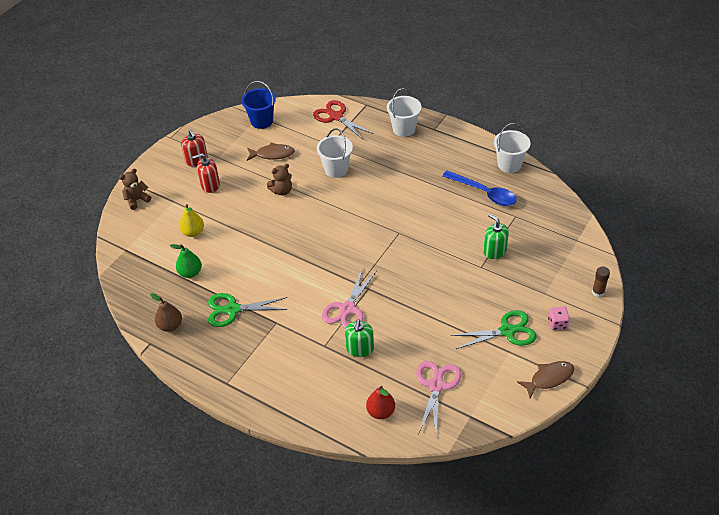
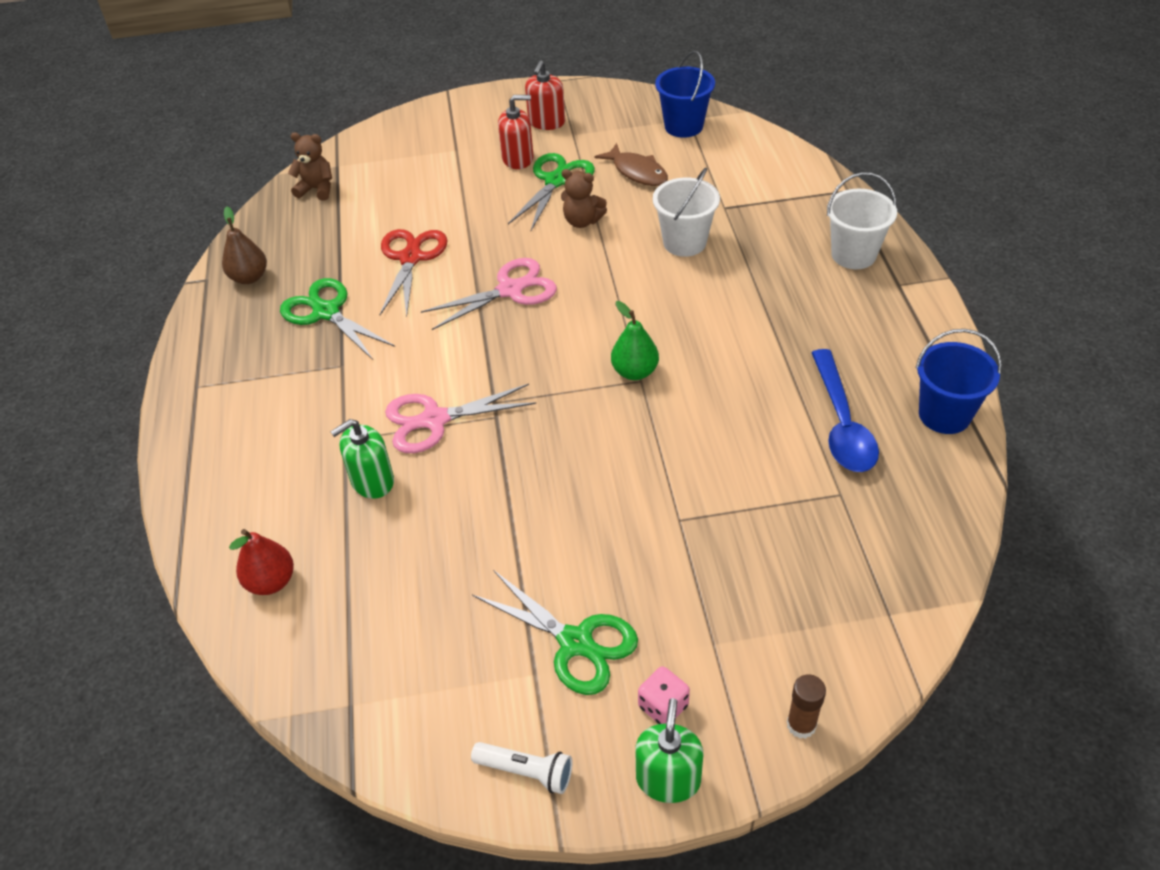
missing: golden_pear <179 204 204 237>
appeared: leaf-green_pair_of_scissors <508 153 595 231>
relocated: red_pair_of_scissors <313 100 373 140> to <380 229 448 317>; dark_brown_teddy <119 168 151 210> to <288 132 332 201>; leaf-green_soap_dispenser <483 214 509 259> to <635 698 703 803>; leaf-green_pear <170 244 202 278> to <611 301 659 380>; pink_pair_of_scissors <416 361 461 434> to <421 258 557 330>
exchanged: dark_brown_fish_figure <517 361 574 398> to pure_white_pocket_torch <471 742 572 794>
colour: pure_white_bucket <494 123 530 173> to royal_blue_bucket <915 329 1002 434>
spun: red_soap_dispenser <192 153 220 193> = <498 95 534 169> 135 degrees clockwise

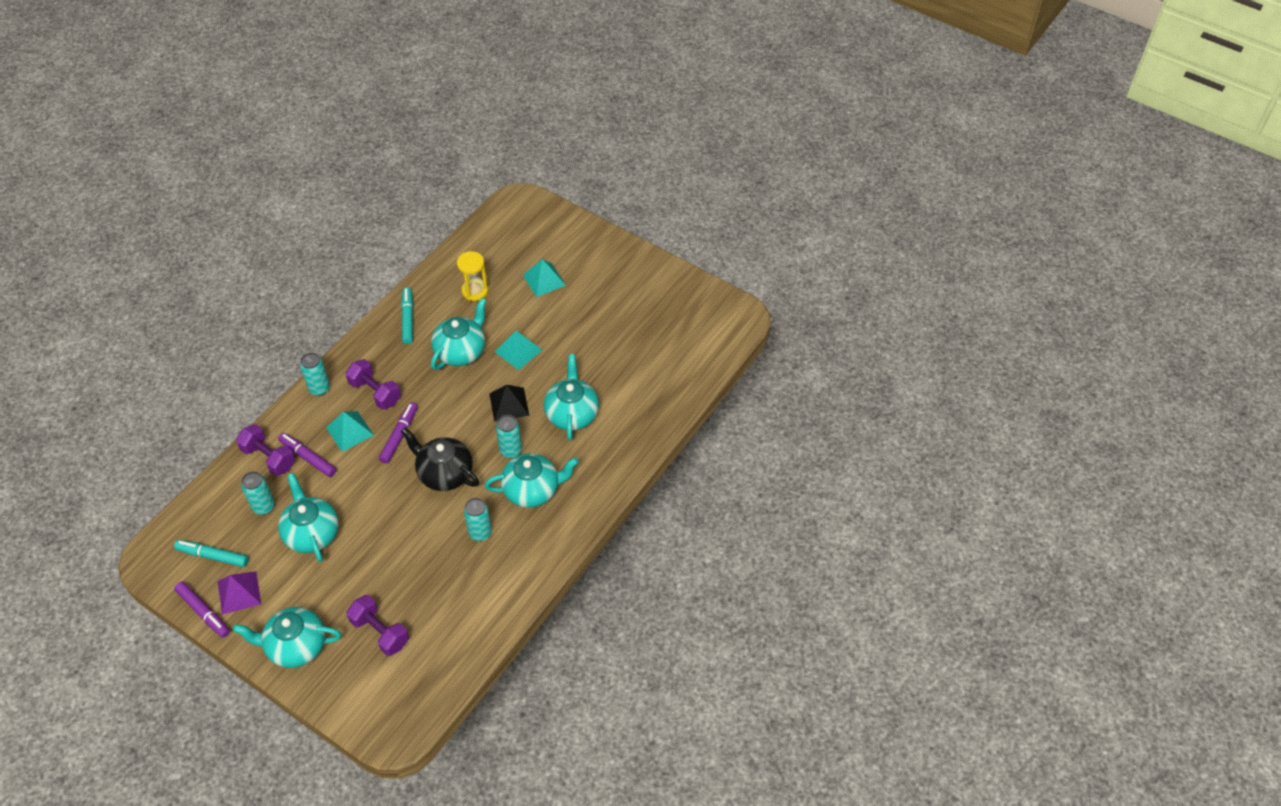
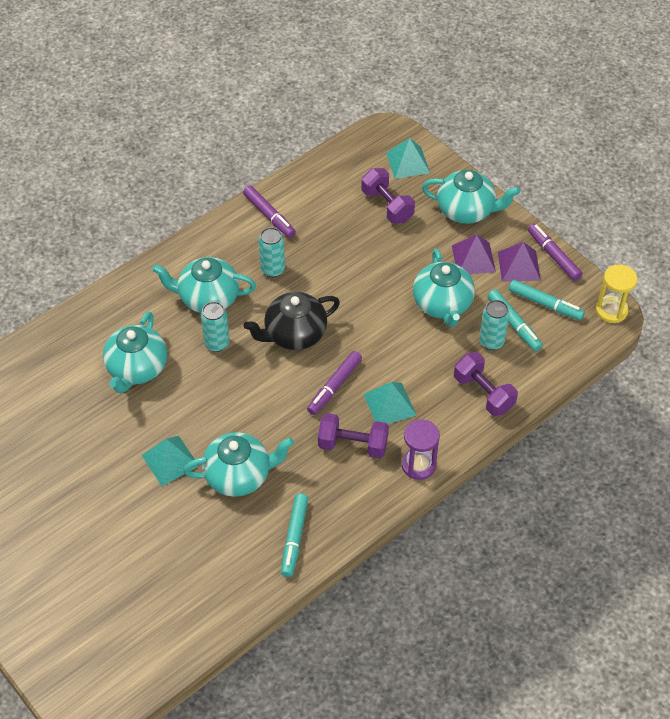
missing: black_pyramid <490 385 529 422>
appeared: royal_purple_pyramid <452 234 496 274>; aqua_marker <487 289 543 351>
relocated: golden_sand_timer <457 251 488 301> to <596 264 637 323>; aqua_pyramid <523 259 566 297> to <386 138 430 179>; royal_purple_marker <278 433 336 477> to <243 186 296 238>
exchanged: aqua_can <300 353 330 396> to royal_purple_sand_timer <402 419 440 480>
spun: aqua_teapot <431 298 487 370> = <183 432 294 497> 150 degrees counterclockwise; royal_purple_free_weight <346 359 401 410> = <318 413 389 458> 45 degrees counterclockwise; black_teapot <401 428 479 491> = <244 292 340 350> 105 degrees clockwise

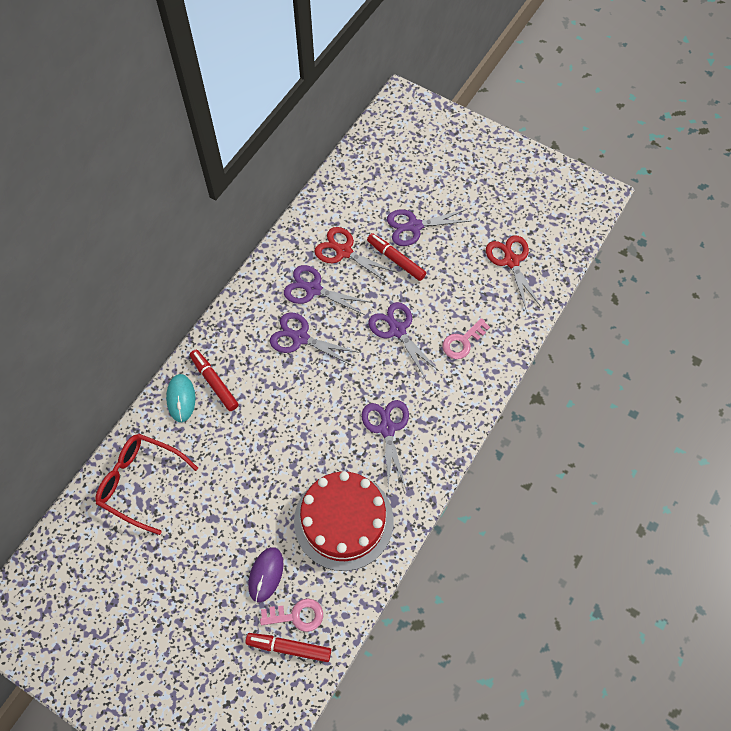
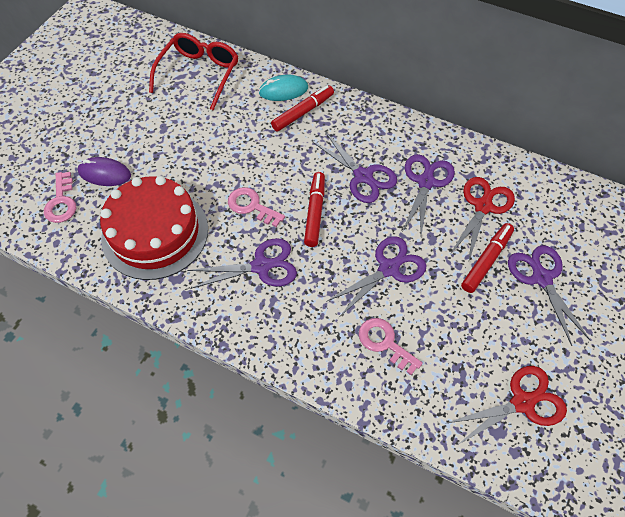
appeared: pink_door_key <228 187 285 227>
relocated: red_marker <245 633 331 662> to <304 172 325 247>
spun: royal_purple_pair_of_scissors <270 313 360 366> = <313 132 397 203> 120 degrees clockwise

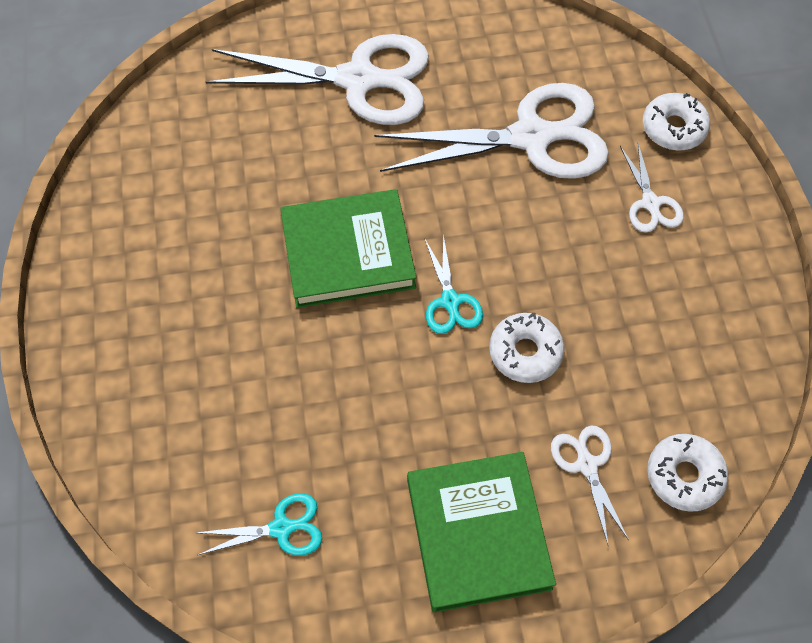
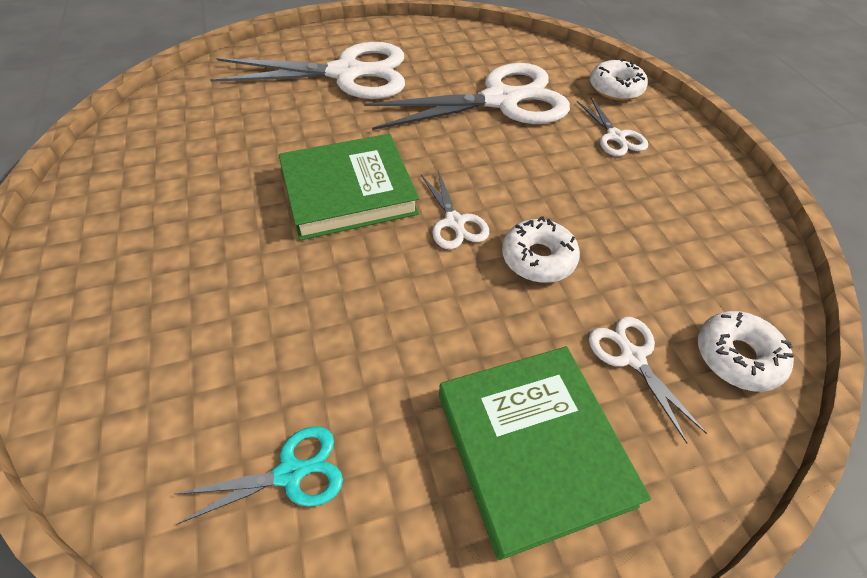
colour: aqua_pair_of_scissors <424 234 483 334> to pure_white_pair_of_scissors <421 170 489 249>

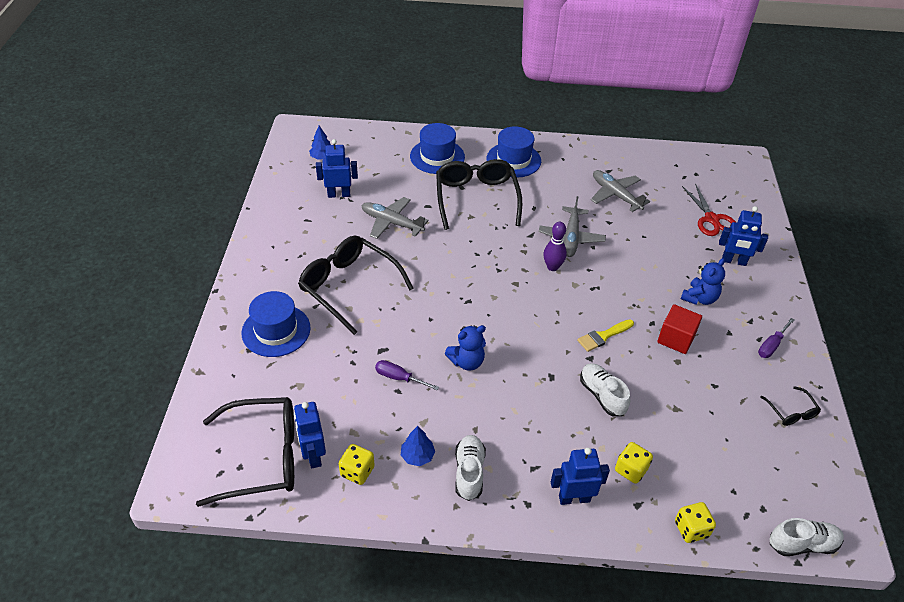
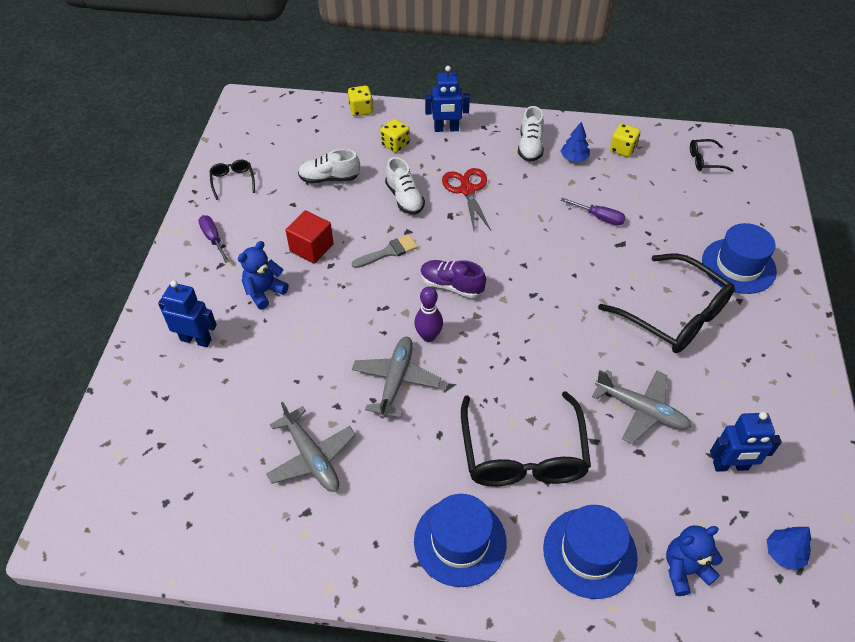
missing: royal_blue_robot_figure <294 402 326 468>
appeared: royal_purple_sneaker <420 260 486 298>
relocated: red_pair_of_scissors <682 183 736 236> to <442 168 491 230>; royal_blue_teddy <445 325 486 370> to <666 525 723 596>; pure_white_sneaker <769 518 844 556> to <298 149 360 184>
colour: golden_paint_brush <577 319 634 352> to gray_paint_brush <352 235 418 268>
spun: royal_purple_hand_screwdriver <758 318 795 358> = <198 215 229 263> 75 degrees counterclockwise
size: black_glasses <196 397 294 507> = <690 139 734 172> x0.45

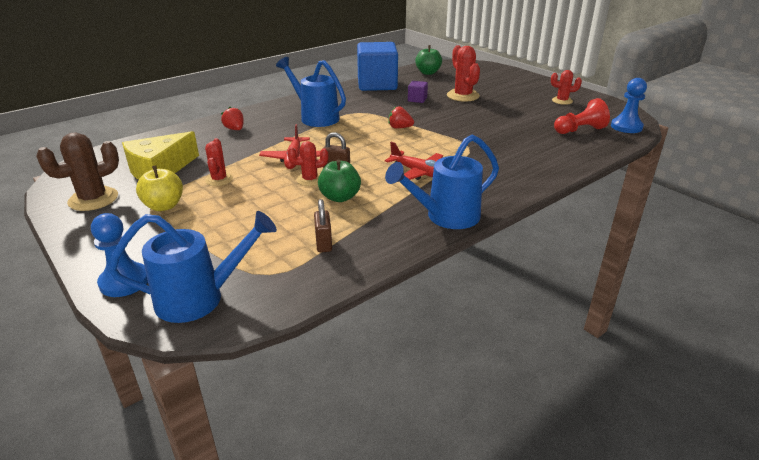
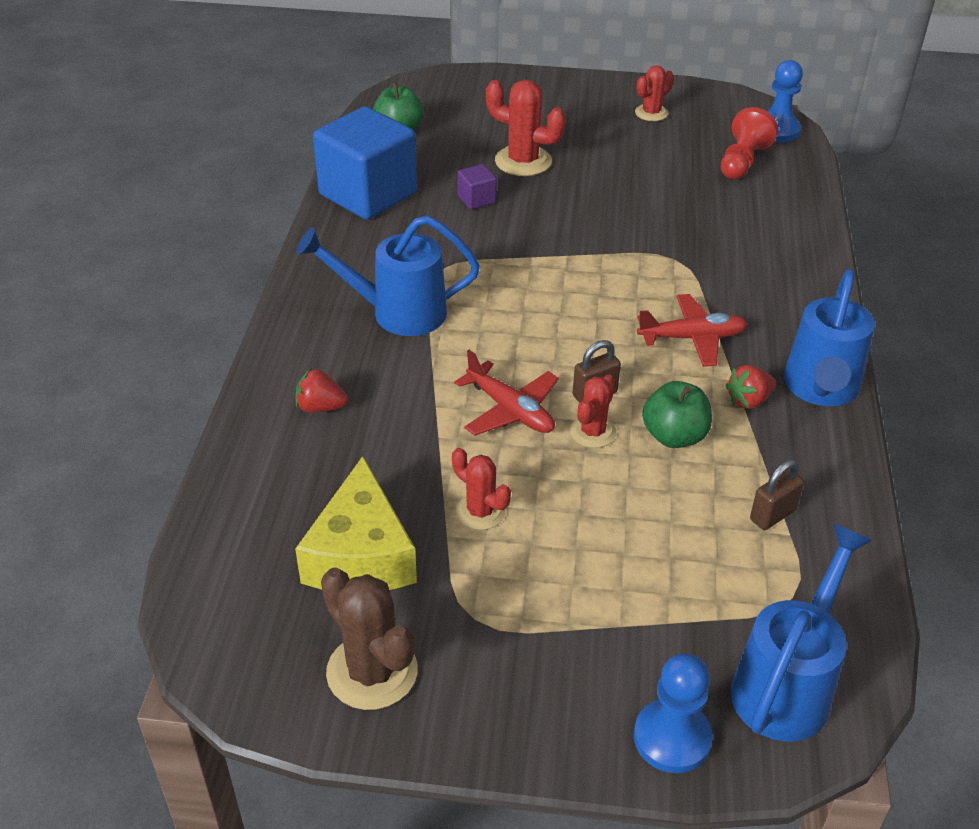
missing: golden_apple_fruit <136 165 183 211>
relocated: red_toy_strawberry <389 106 414 129> to <725 365 776 409>
spun: dark_brown_prickly_plant <36 132 119 211> = <321 568 418 710> 45 degrees counterclockwise; dark_brown_padlock <314 199 332 252> = <750 460 804 530> 75 degrees counterclockwise

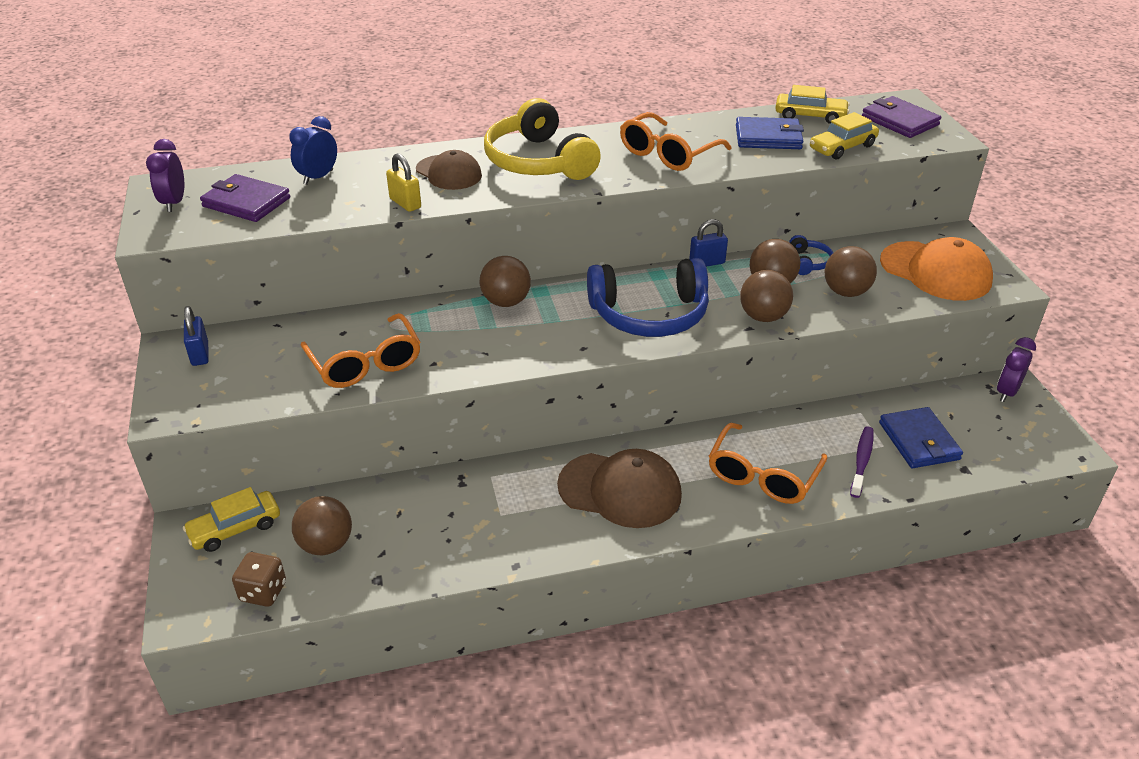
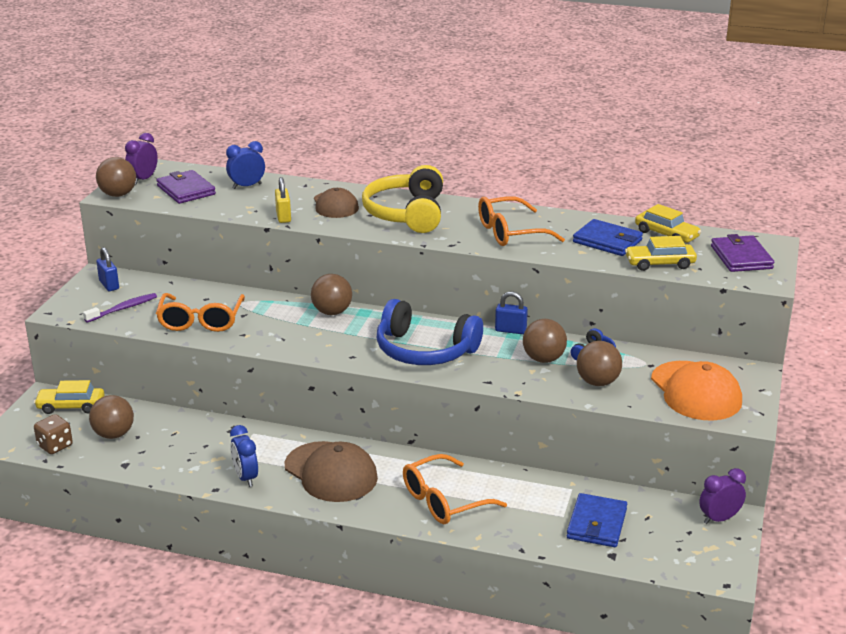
appeared: royal_blue_bedside_clock <230 425 258 487>
relocated: dark_brown_play_ball <740 270 793 322> to <96 157 136 197>; royal_purple_toothbrush <850 426 873 498> to <83 293 157 323>
spun: royal_blue_padlock <184 306 209 366> = <96 247 119 291> 45 degrees counterclockwise

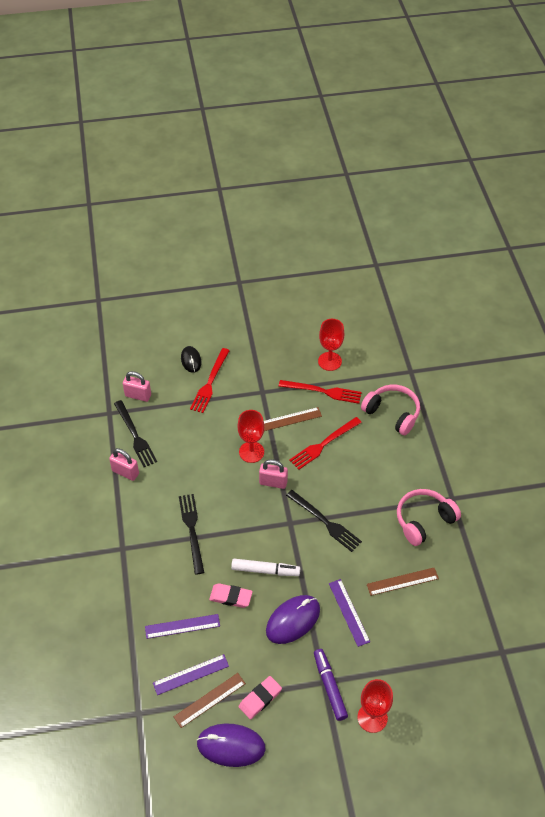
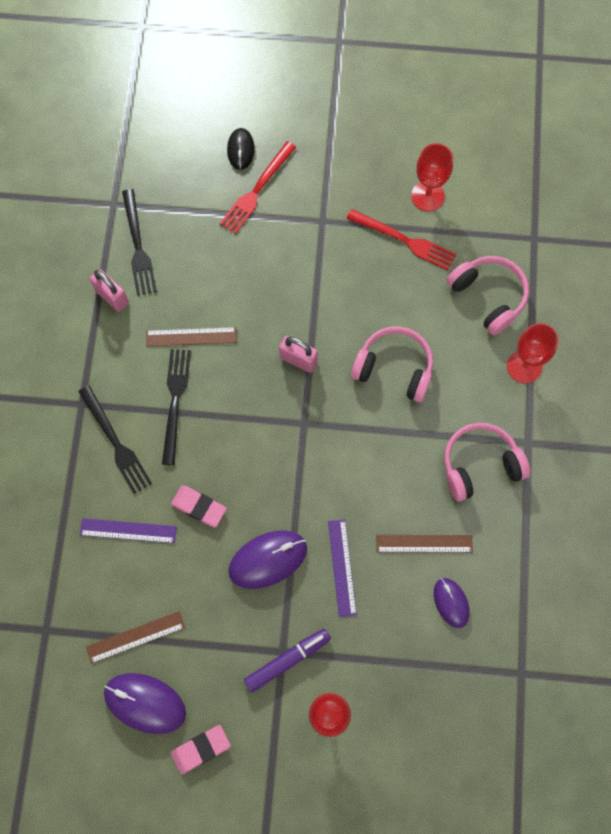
missing: pink_padlock <123 371 151 402>; red_dinner_fork <289 417 362 470>; pure_white_marker <231 559 300 576>; royal_purple_measuring_stick <153 654 229 695>
appeared: pink_headphones <351 326 433 402>; royal_purple_mouse <434 578 470 628>
relocated: dark_brown_measuring_stick <264 407 322 431> to <146 327 237 346>; red_wine_glass <238 410 264 463> to <507 323 559 383>; black_dinner_fork <286 490 362 552> to <78 385 152 494>; pink_gum_eraser <239 676 282 719> to <171 725 231 774>
spun: royal_purple_marker <314 649 348 721> = <244 629 331 692> 60 degrees clockwise

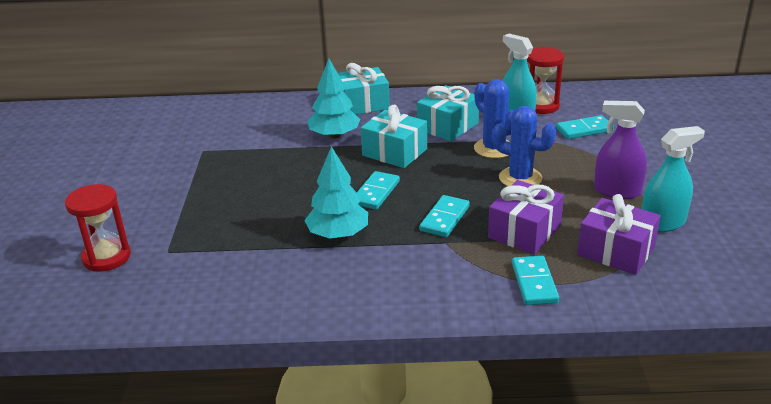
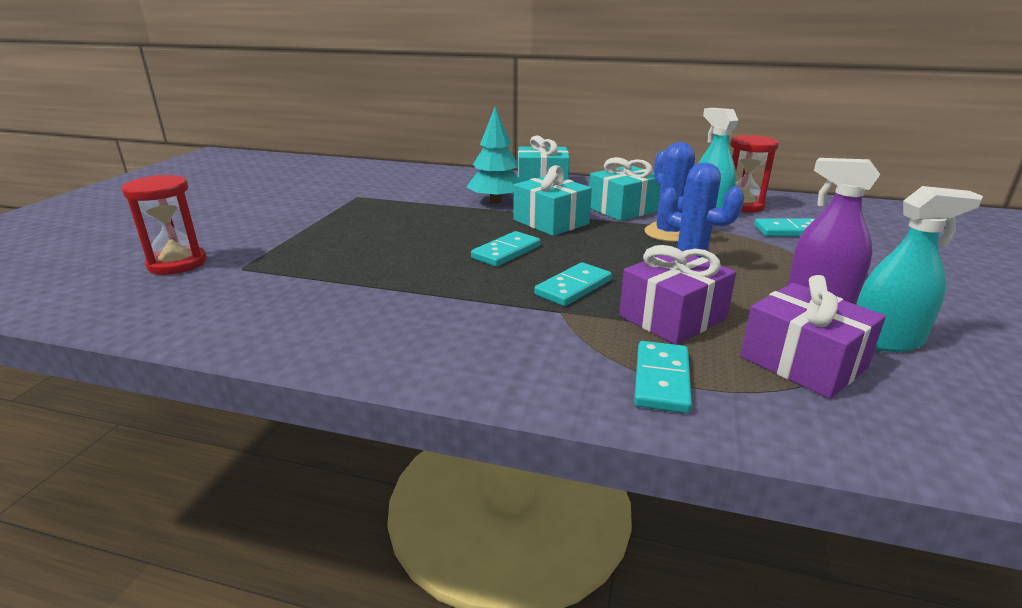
missing: aqua_tree <304 146 368 239>

